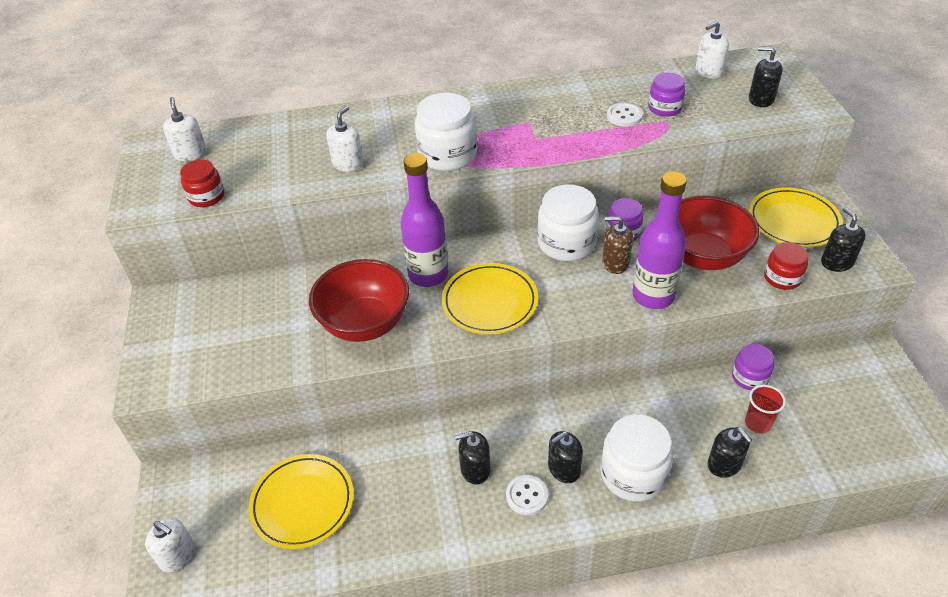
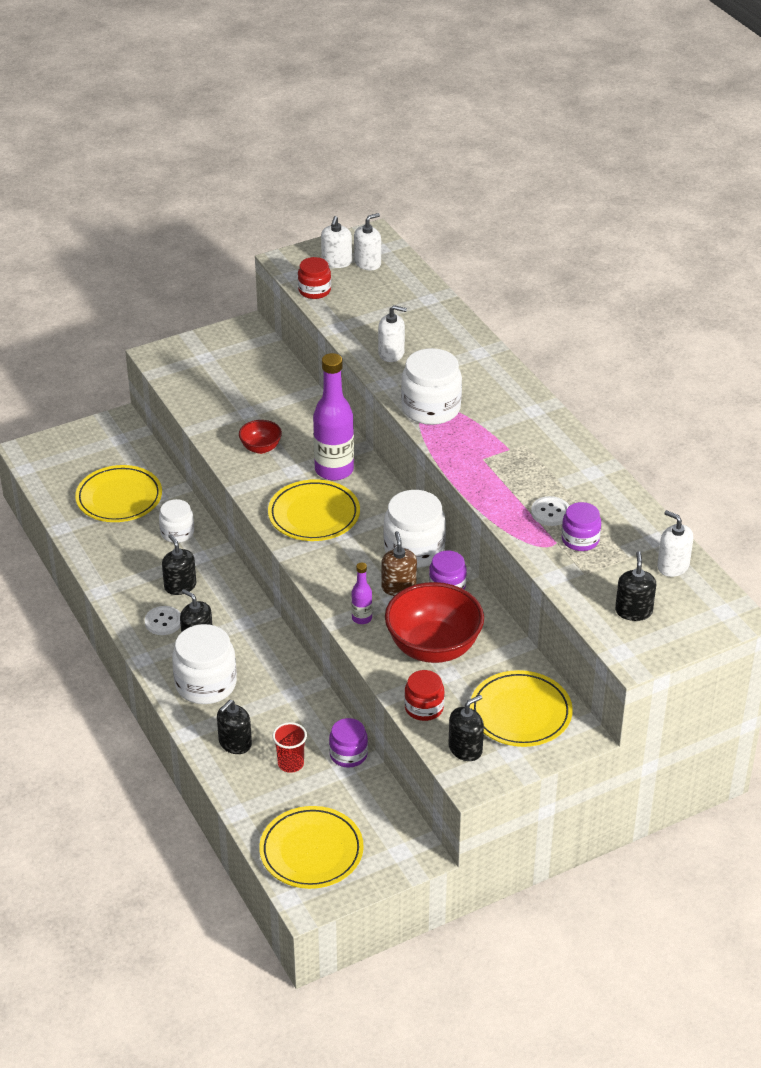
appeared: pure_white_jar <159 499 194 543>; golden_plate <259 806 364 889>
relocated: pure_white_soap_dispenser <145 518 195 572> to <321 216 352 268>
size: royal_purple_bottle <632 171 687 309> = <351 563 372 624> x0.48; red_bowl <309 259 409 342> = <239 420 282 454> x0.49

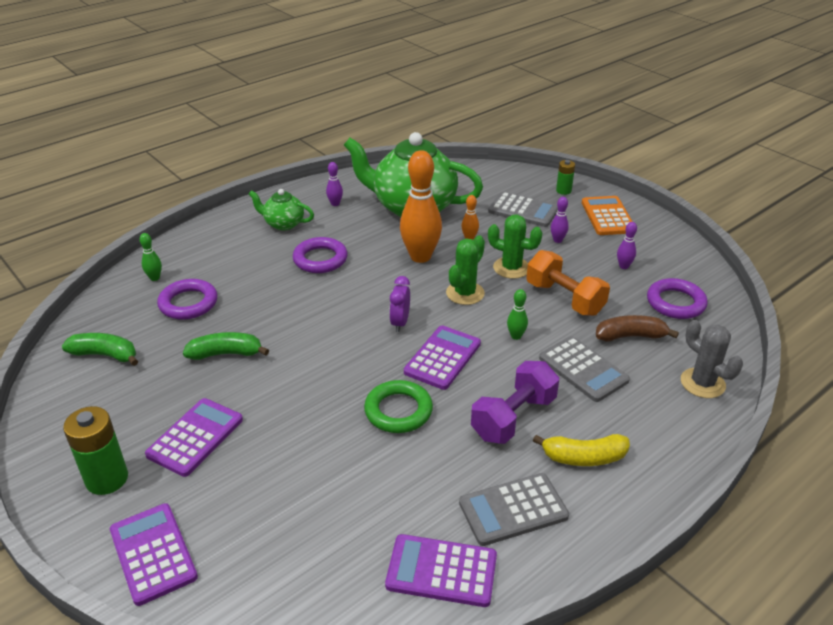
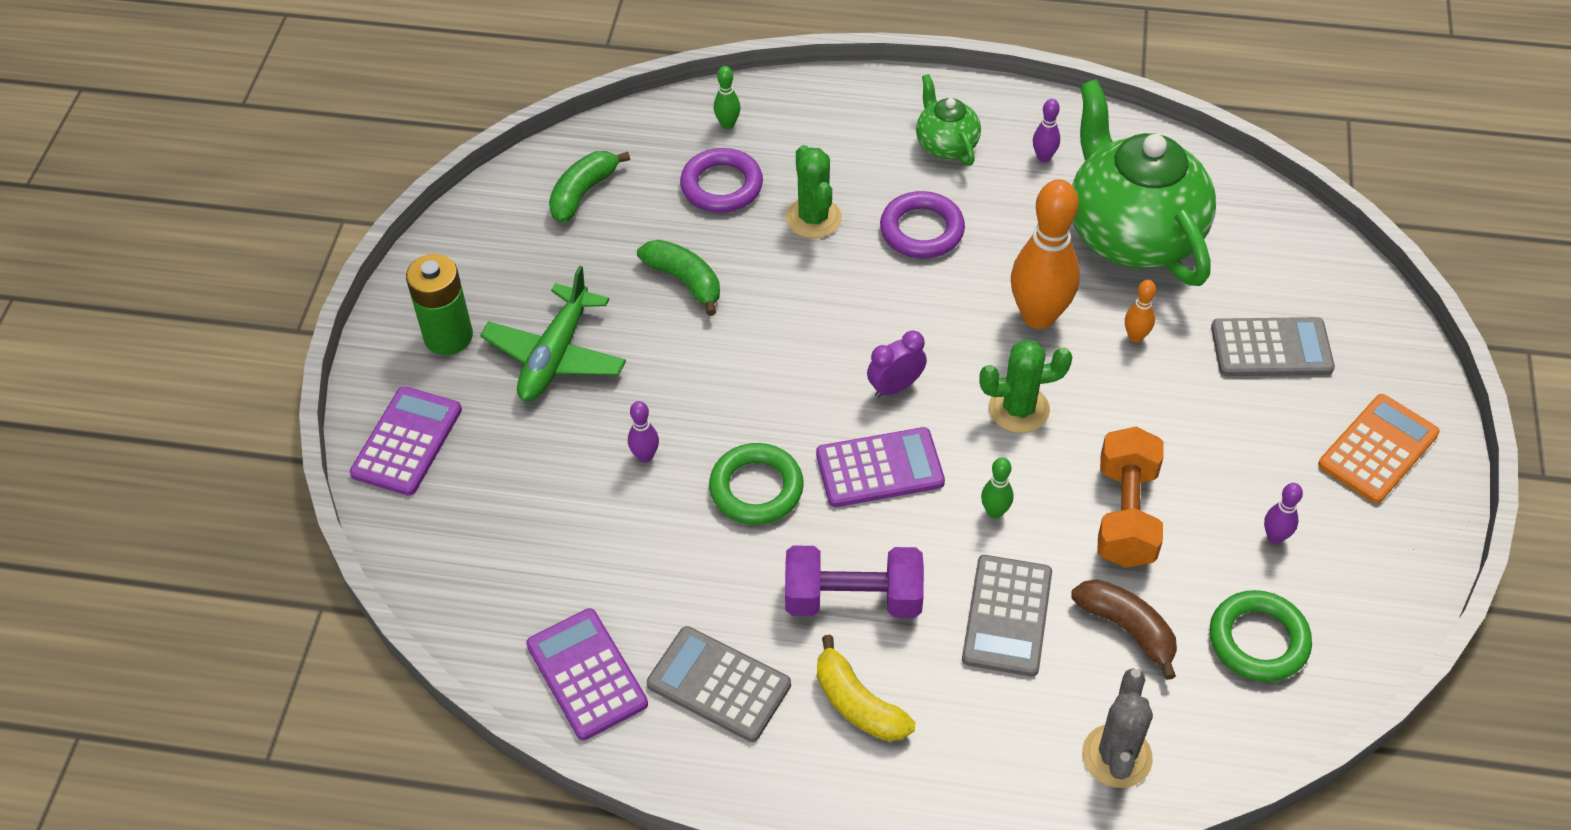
missing: leaf-green_power_cell <556 160 575 195>
relocated: royal_purple_bowling_pin <551 197 569 243> to <628 401 659 463>; leaf-green_prickly_plant <488 214 542 279> to <786 145 842 238>
exchanged: royal_purple_adding_machine <145 398 243 477> to leaf-green_plane <480 265 626 402>
colour: royal_purple_ring <647 278 707 319> to leaf-green_ring <1210 590 1312 682>
spun: gray_adding_machine <488 192 558 227> = <1211 317 1335 376> 75 degrees counterclockwise; leaf-green_banana <62 333 138 366> = <549 151 630 223> 120 degrees counterclockwise

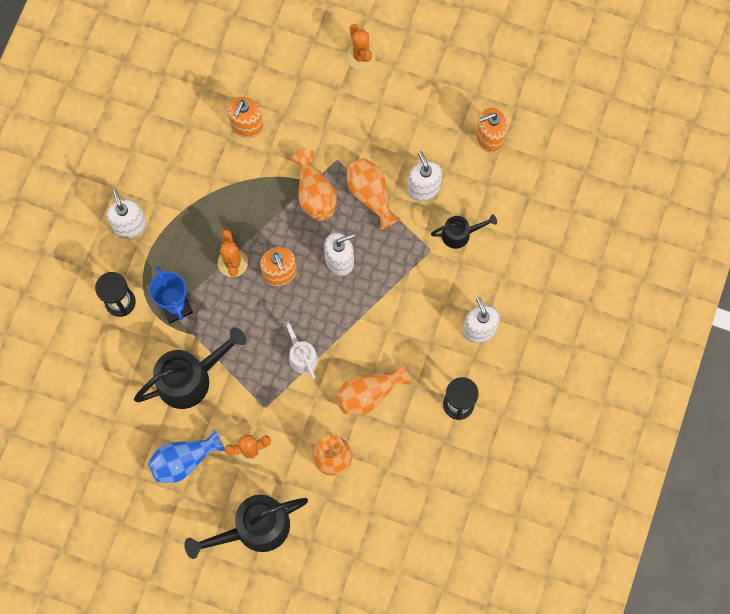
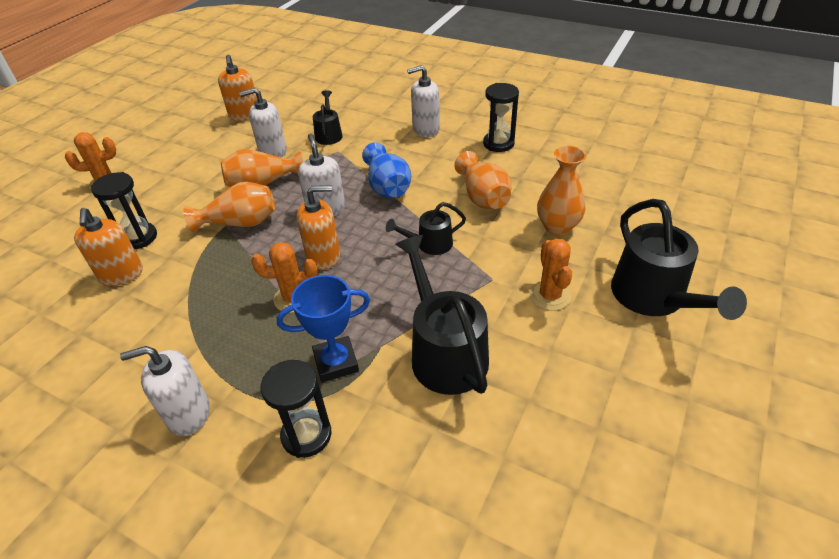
appeared: black_sand_timer <91 172 157 249>
relocated: royal_blue_flower_vase <148 429 225 483> to <362 142 411 198>
colour: pure_white_watering_can <280 316 318 379> to black_watering_can <386 202 466 255>
spun: bright_orange_soap_dispenser <227 97 263 138> = <74 208 143 286> 45 degrees clockwise

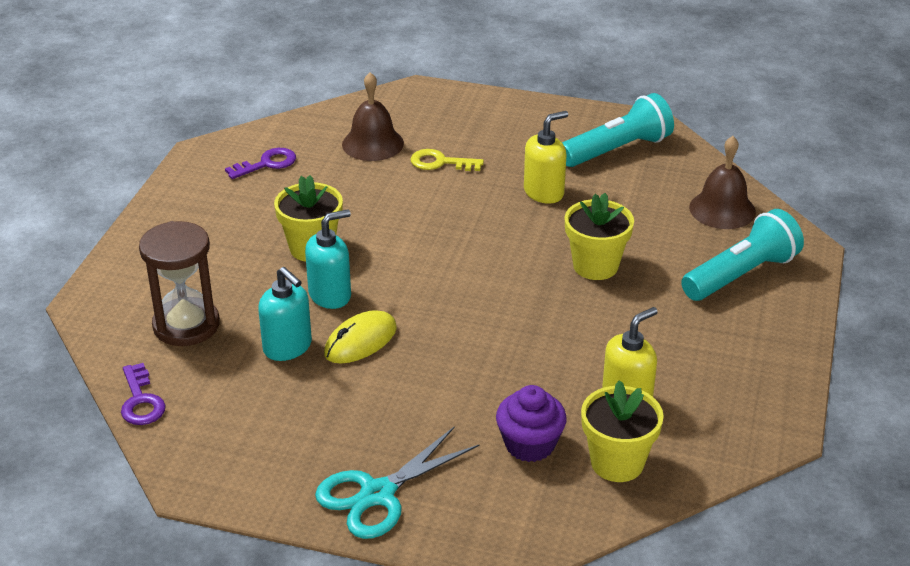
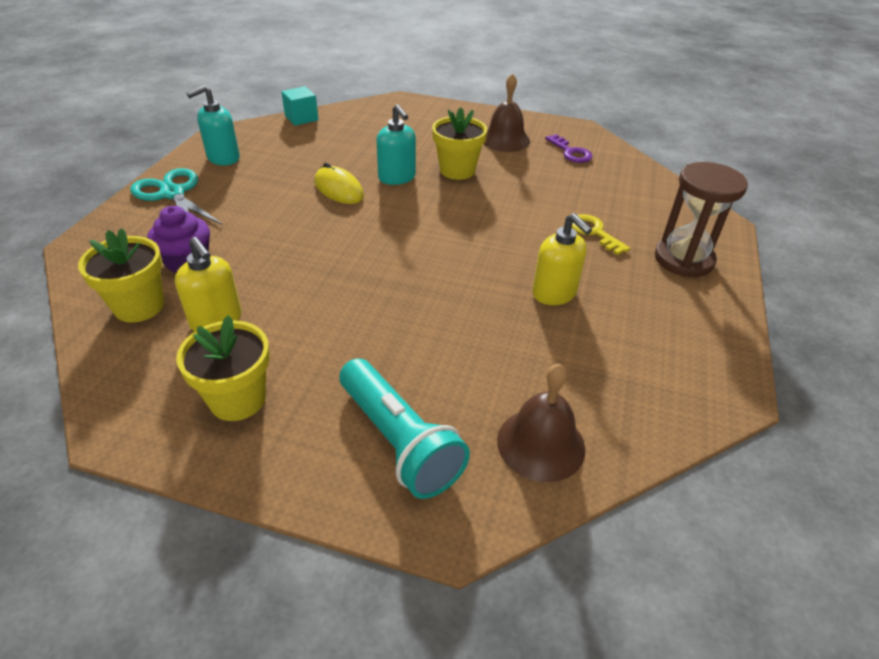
missing: aqua_pocket_torch <562 93 674 167>
relocated: dark_brown_school_bell <342 72 404 161> to <484 73 530 152>; golden_potted_plant <565 193 634 280> to <176 315 270 421>; dark_brown_sand_timer <139 221 220 346> to <655 162 748 277>; aqua_soap_dispenser <258 267 312 361> to <187 85 240 165>
exchanged: royal_purple_door_key <121 363 166 425> to aqua_cube <281 86 319 126>
spun: golden_door_key <410 149 484 171> = <572 214 630 255> 45 degrees counterclockwise

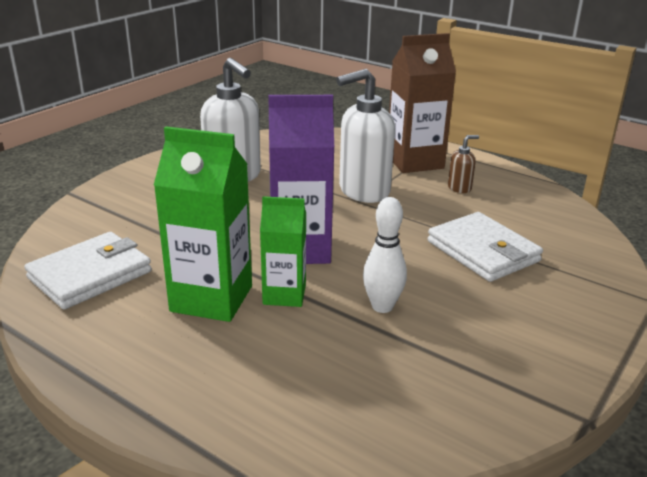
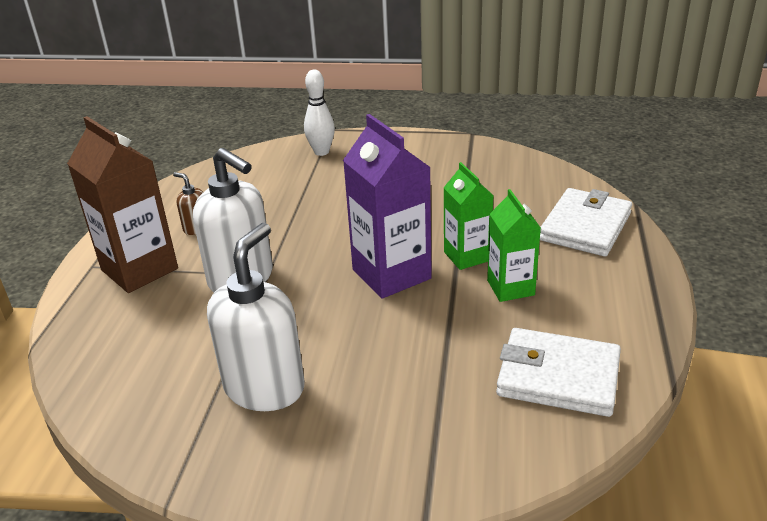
relocated: pure_white_bowling_pin <363 197 407 313> to <304 70 335 156>; pure_white_wallet <428 212 543 282> to <540 188 632 256>
size: leaf-green_milk_carton <154 126 252 322> = <487 189 541 302> x0.62

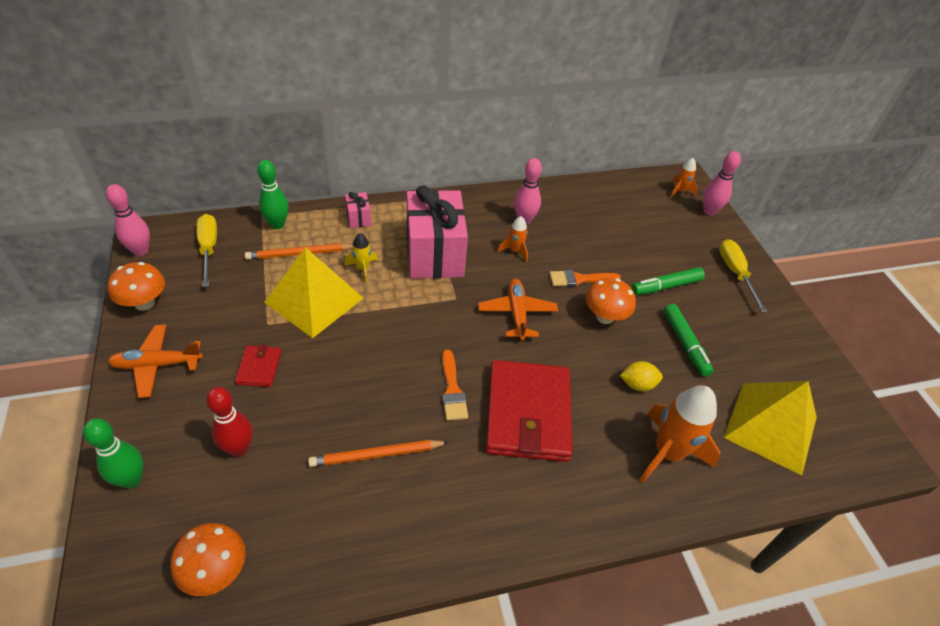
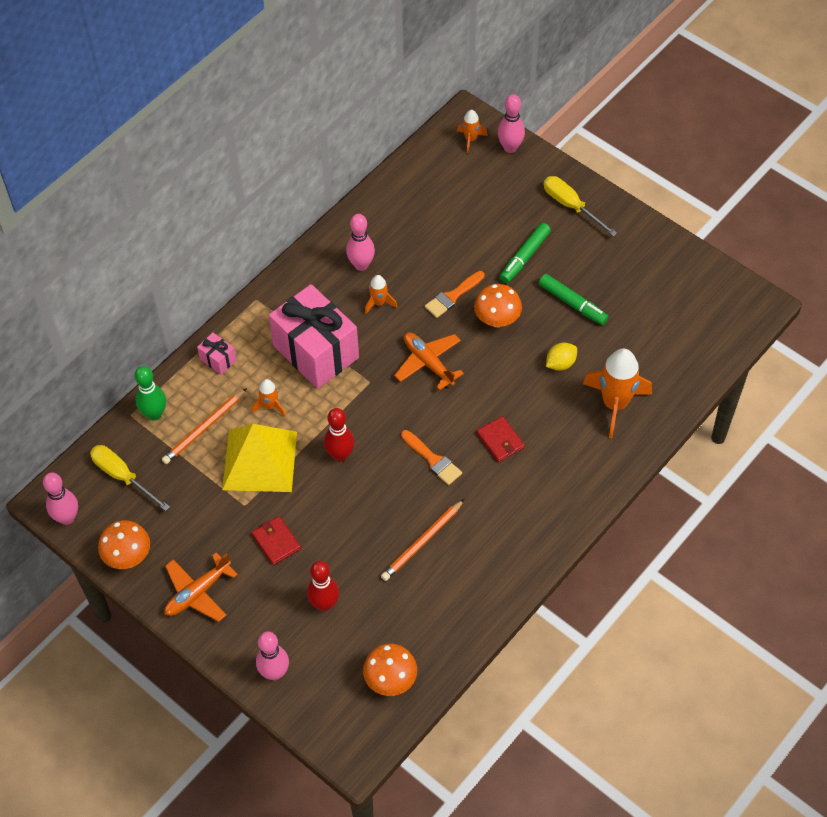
missing: golden_pyramid <724 381 817 475>
appeared: red_bowling_pin <324 408 355 462>
colour: golden_rocket <345 233 378 282> to bright_orange_rocket <252 379 286 417>; leaf-green_bowling_pin <83 418 144 488> to pink_bowling_pin <256 631 289 680>
size: red_wallet <486 360 573 462> = <477 416 525 462> x0.45

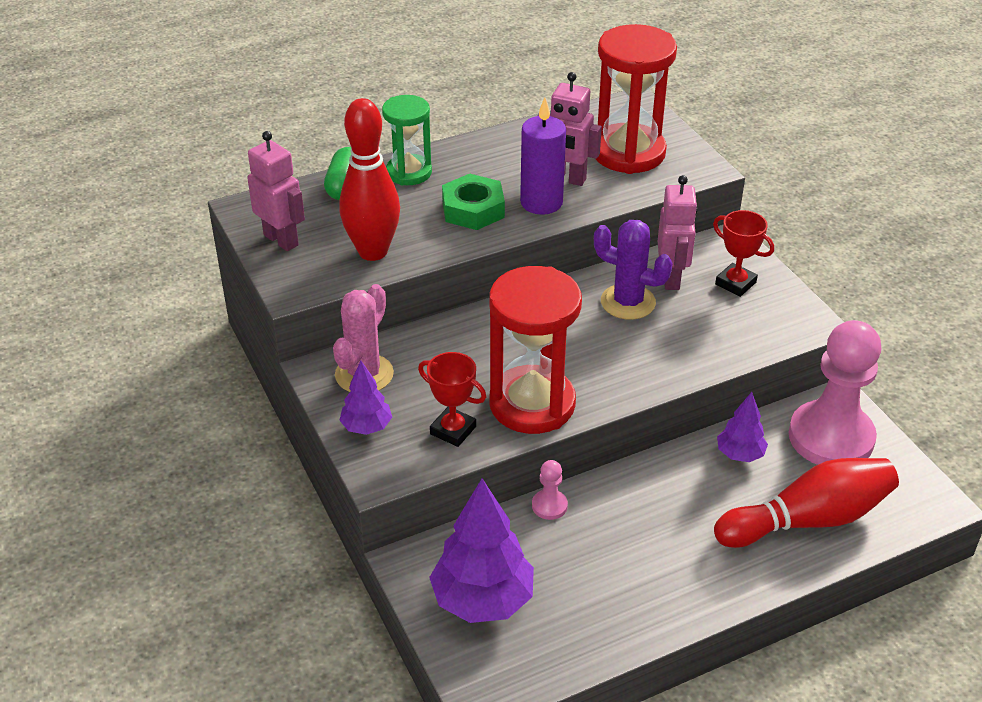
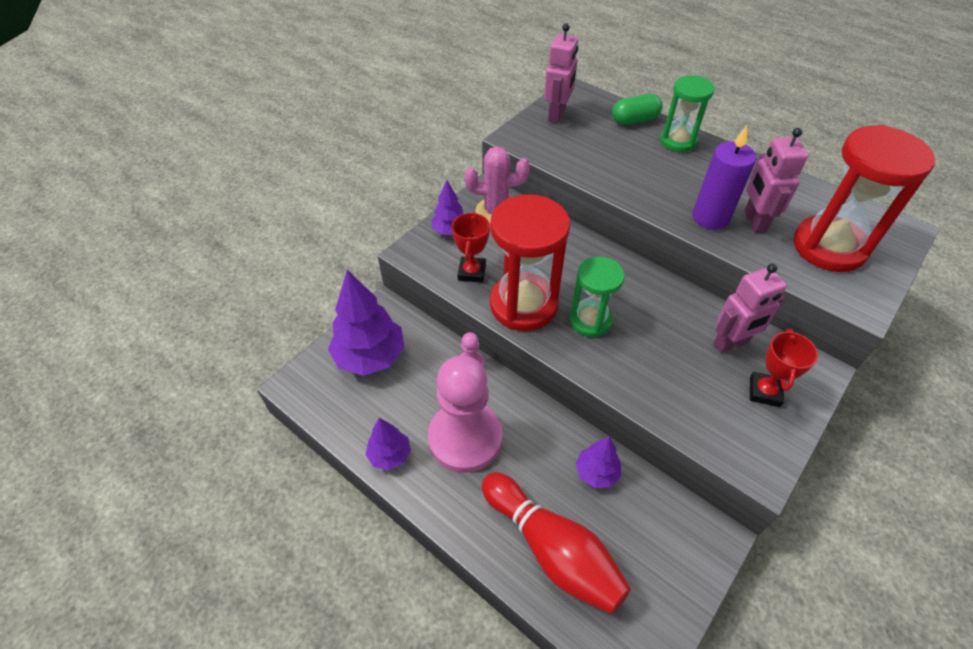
missing: red_bowling_pin <339 98 400 261>; leaf-green_hexagon_nut <442 174 505 230>; royal_purple_prickly_plant <594 220 673 320>
appeared: leaf-green_sand_timer <570 256 624 337>; royal_purple_tree <366 418 411 470>
relocated: pink_chess_pawn <789 320 881 465> to <428 356 502 473>

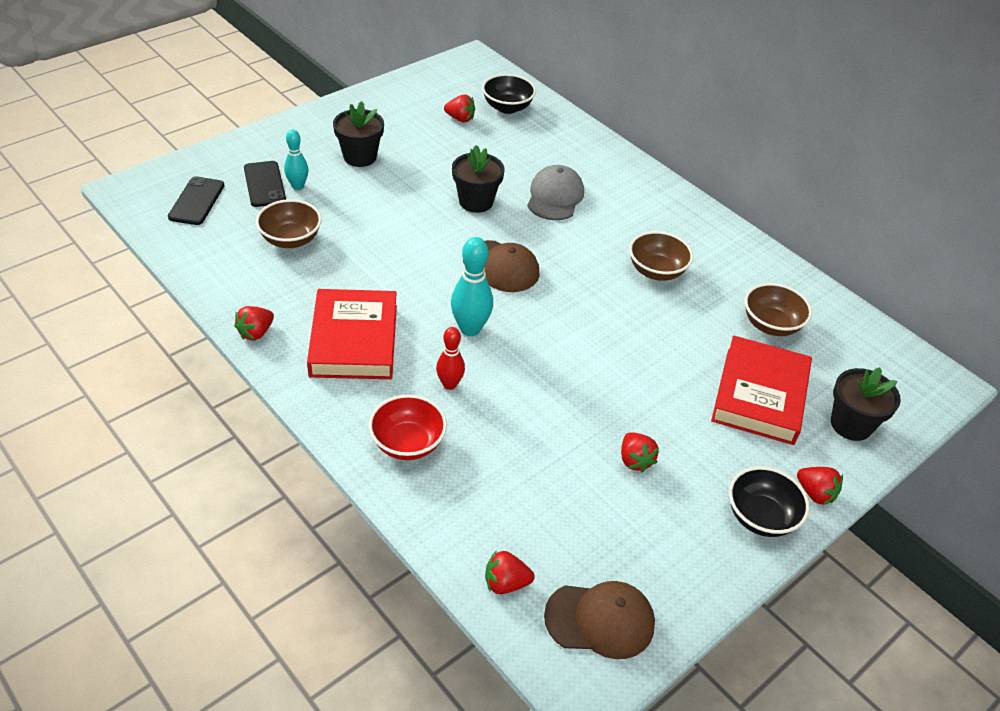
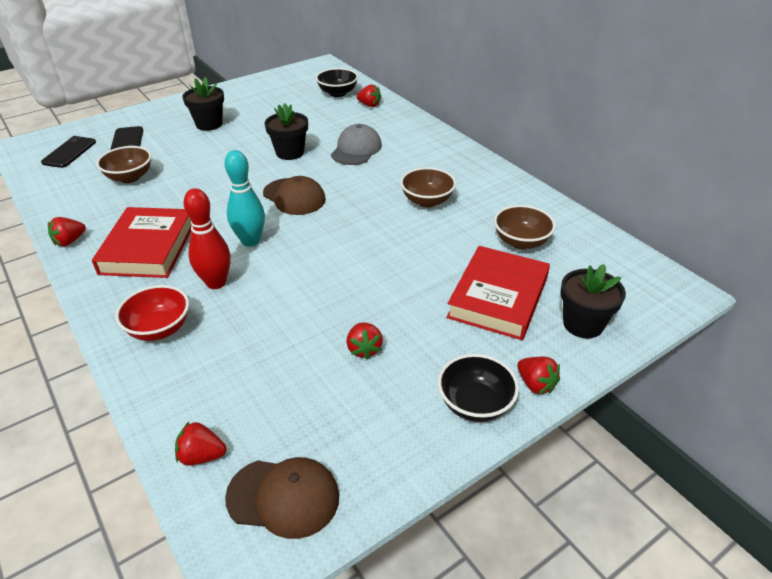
missing: aqua_bowling_pin <284 130 308 190>
relocated: red_toy_strawberry <444 95 475 123> to <356 84 381 107>
size: red_bowling_pin <436 327 465 390> = <184 188 230 289> x1.56

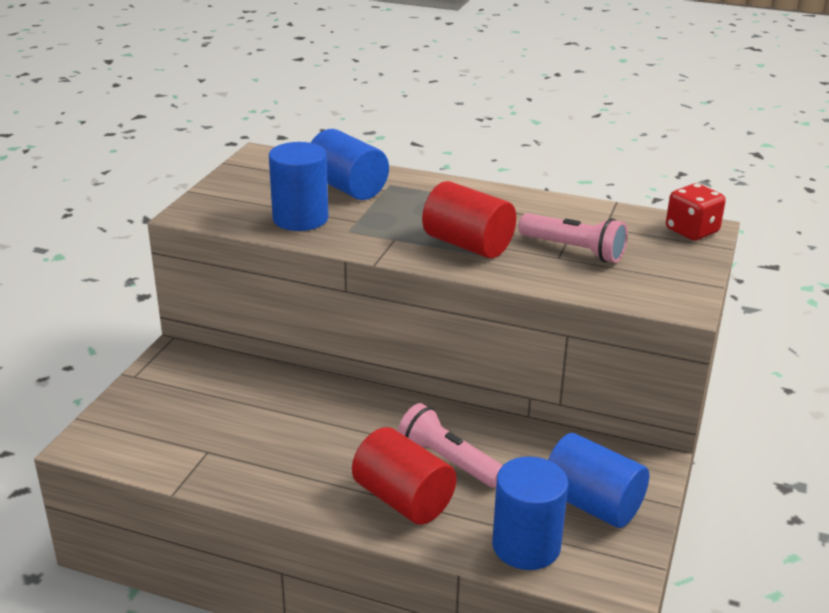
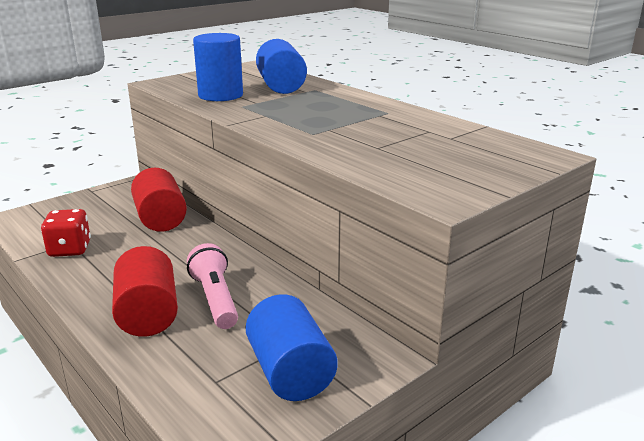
missing: pink_pocket_torch <518 213 628 263>; royal_blue_cylinder <492 457 568 570>
relocated: red_cylinder <422 181 516 259> to <131 168 187 232>; red_game_die <666 183 726 241> to <41 209 91 257>

